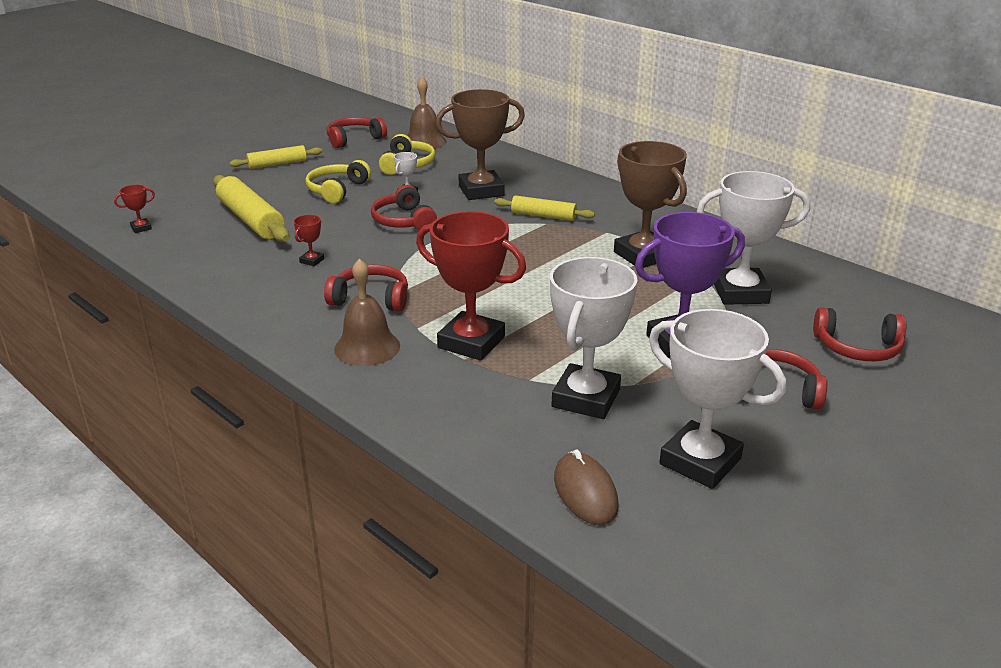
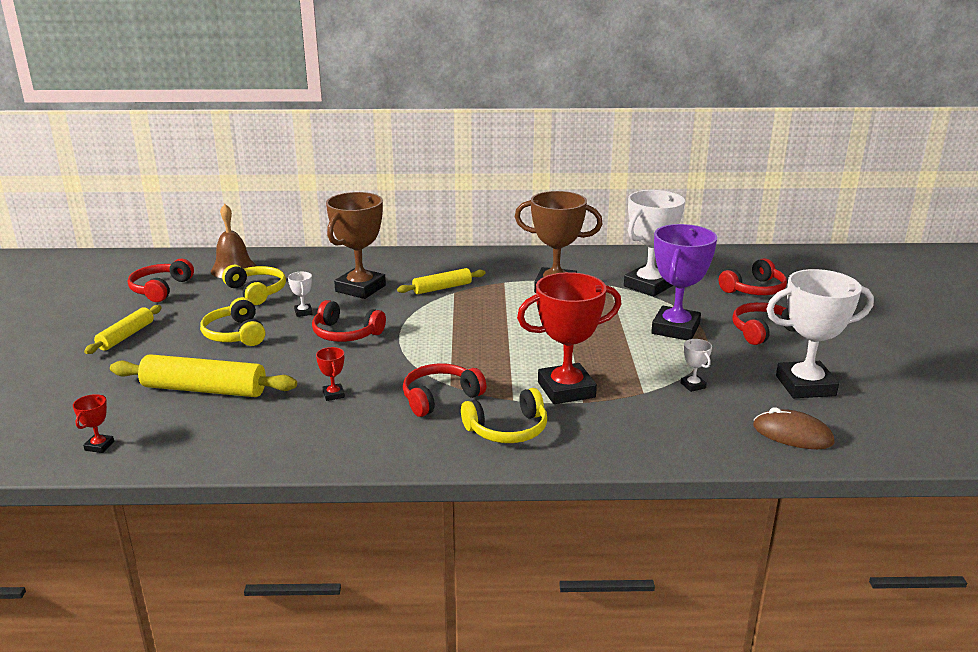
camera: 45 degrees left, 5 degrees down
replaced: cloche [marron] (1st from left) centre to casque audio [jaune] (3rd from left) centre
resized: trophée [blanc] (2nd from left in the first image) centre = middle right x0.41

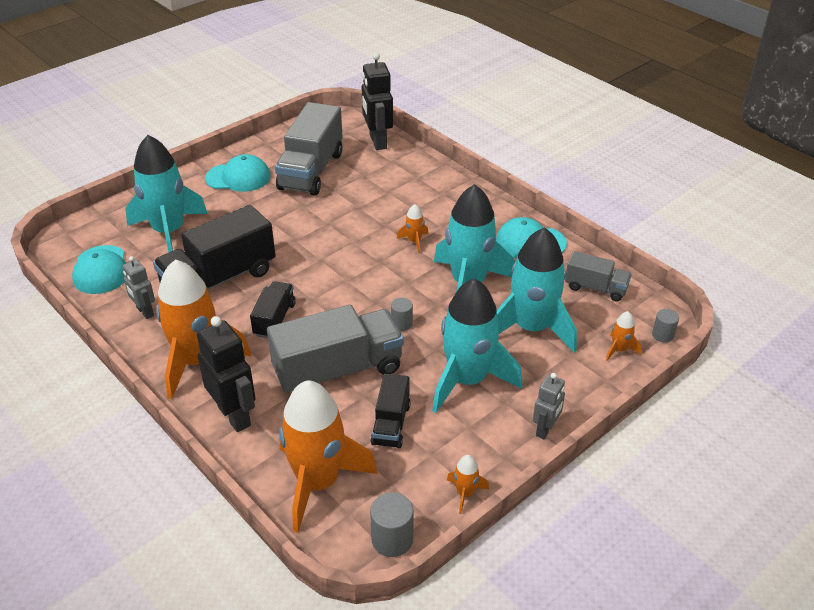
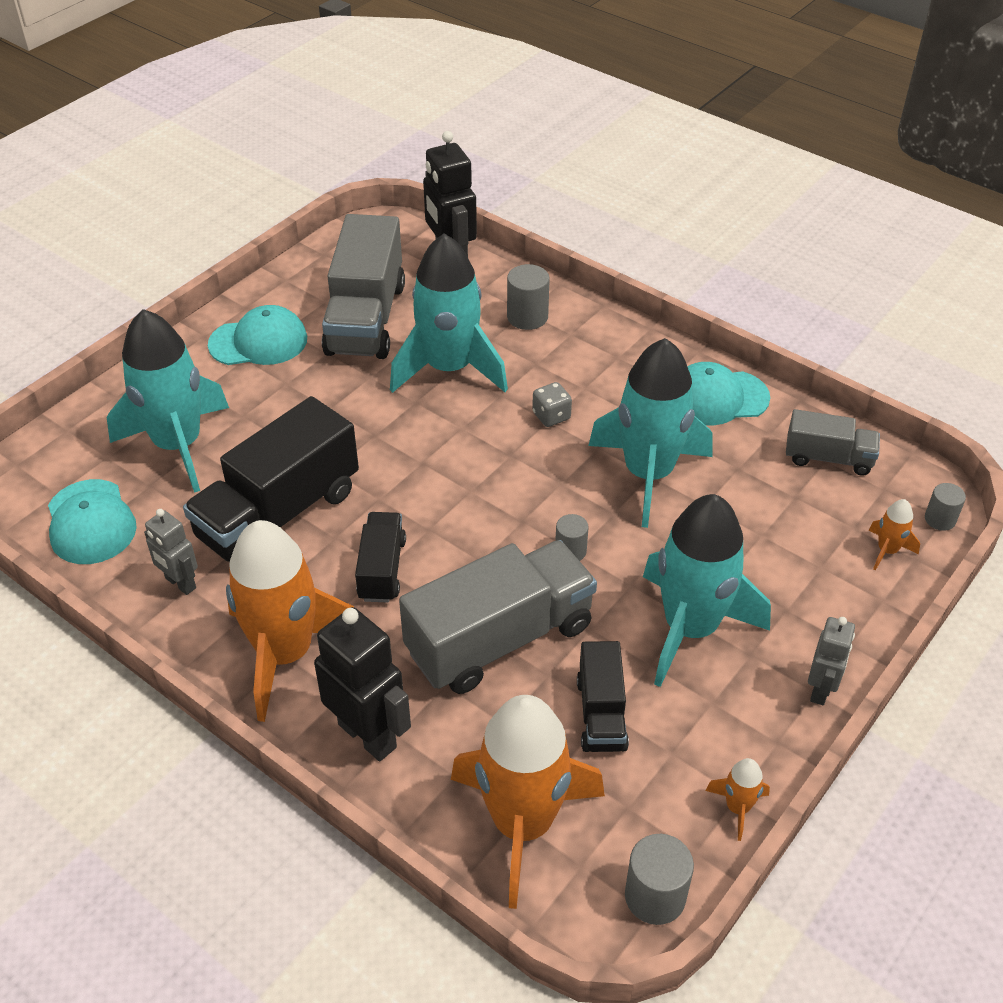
camera: 10 degrees left, 5 degrees up
added: cylindre [gris] (1st from left) top centre
moved: fusée [turquoise] (4th from left in the first image) centre to fusée [turquoise] (2nd from left) top centre
replaced: fusée [orange] (3rd from left) centre to dé [gris] centre

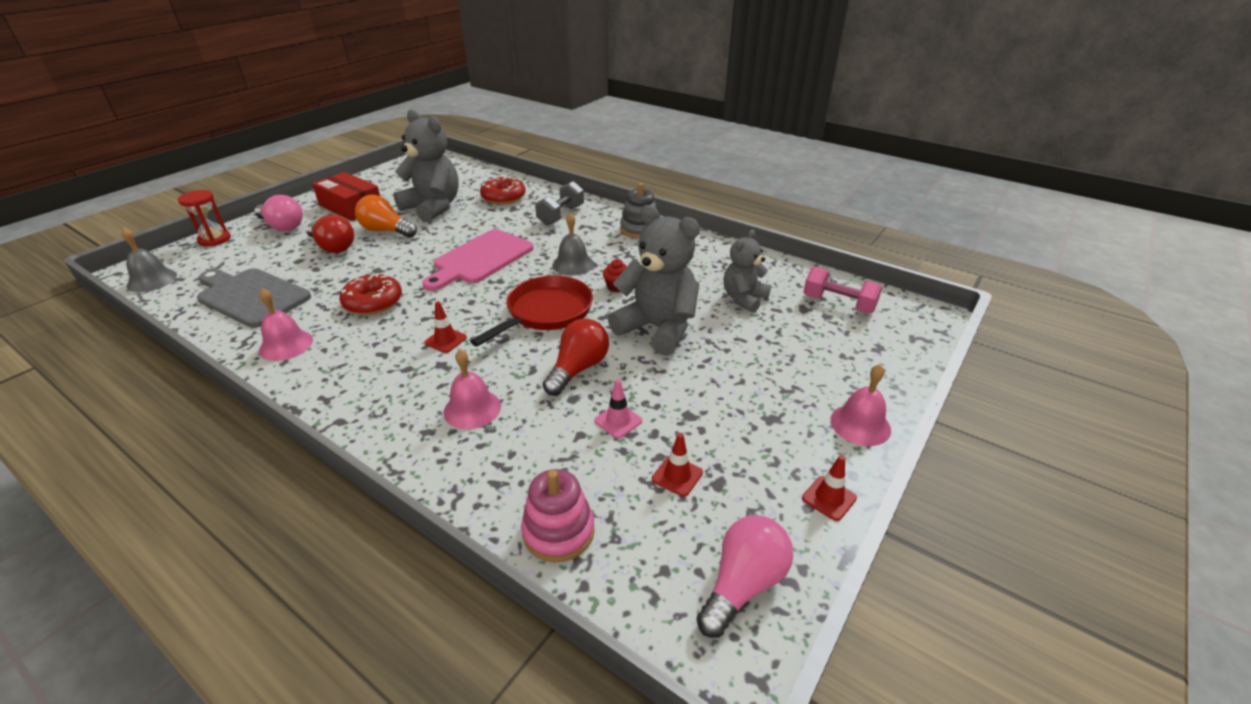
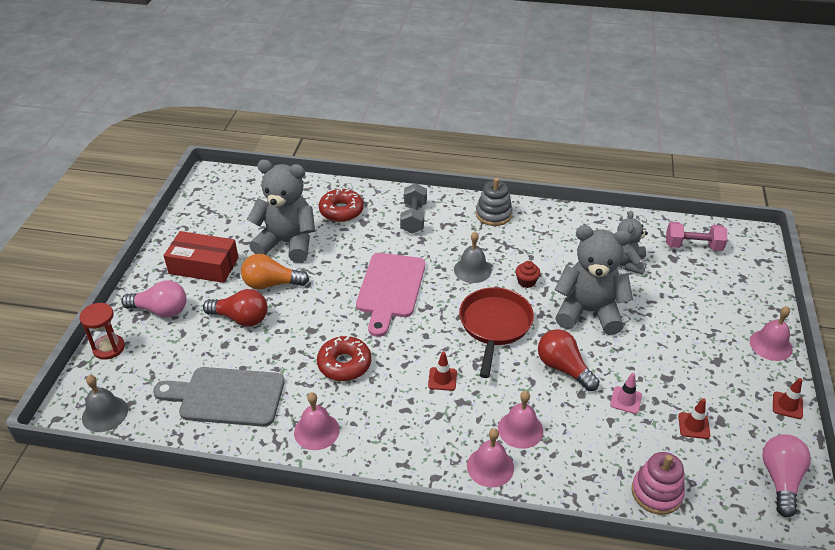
camera: 25 degrees left, 5 degrees up
added: cloche [rose] (2nd from left) bottom centre
turned: ampoule [rouge] (2nd from left) centre = middle right 45 degrees counterclockwise

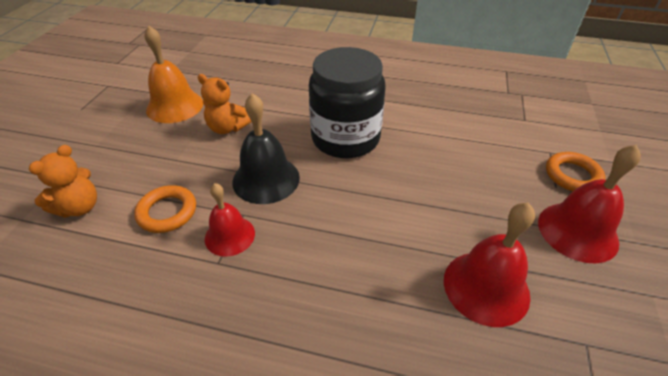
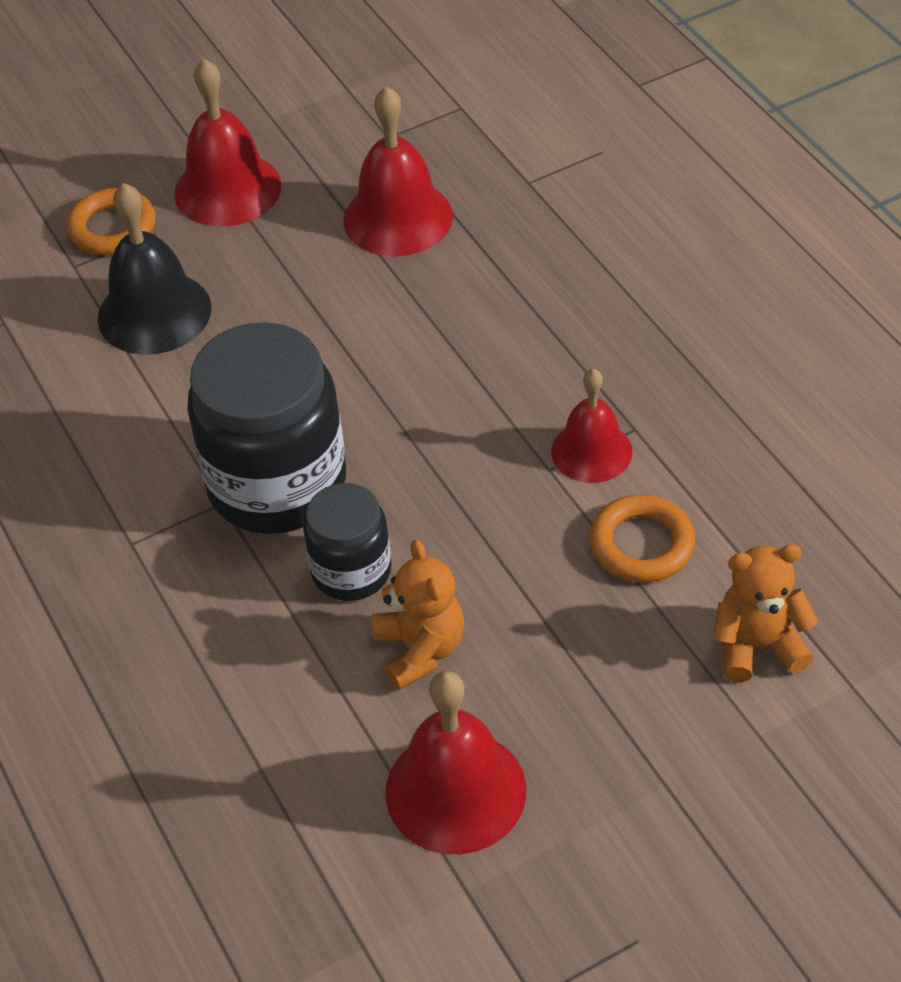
camera: 130 degrees left, 5 degrees up
added: bocal [noir] (2nd from left) centre
moved: cloche [noir] centre to top left
recoloured: cloche [orange] top left to cloche [rouge] (3rd from left) bottom centre

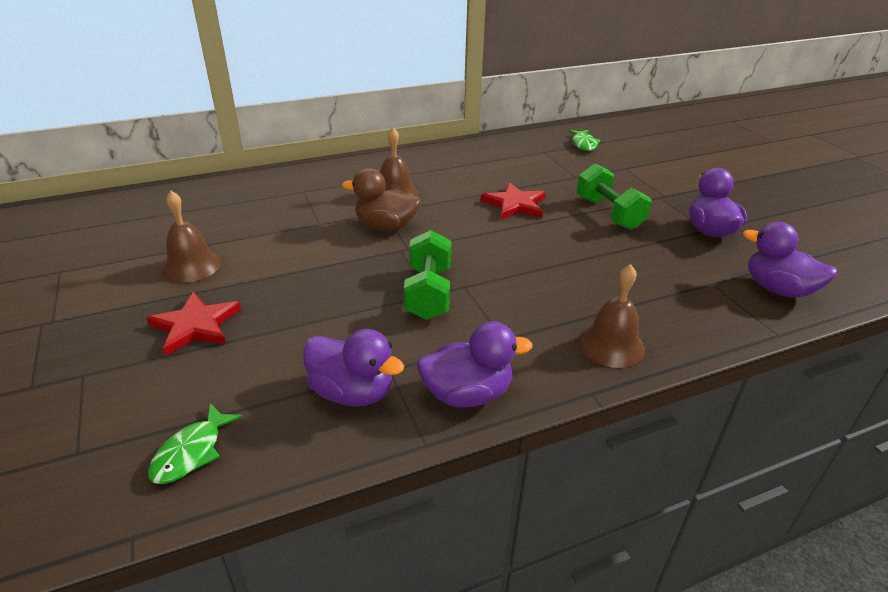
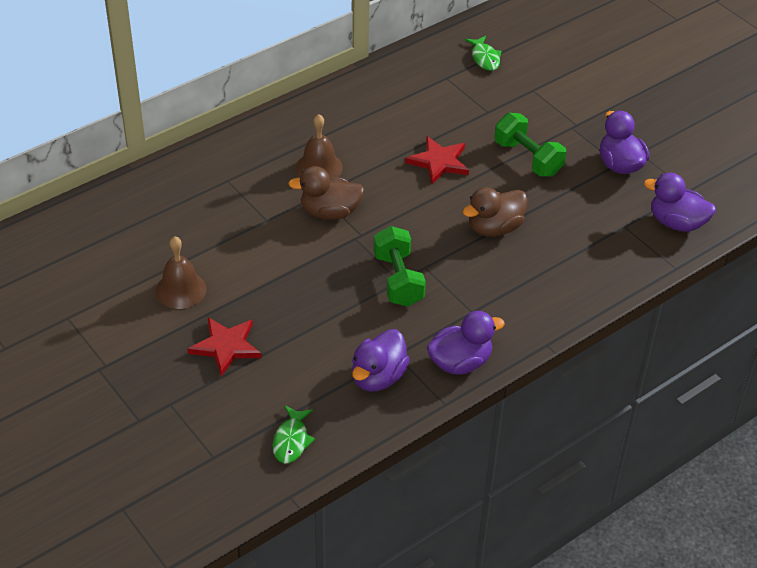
camera: 15 degrees left, 10 degrees up
removed: cloche [marron] (3rd from left) middle right
added: canard [marron] (2nd from left) centre
turned: canard [violet] (1st from left) centre = centre 105 degrees clockwise

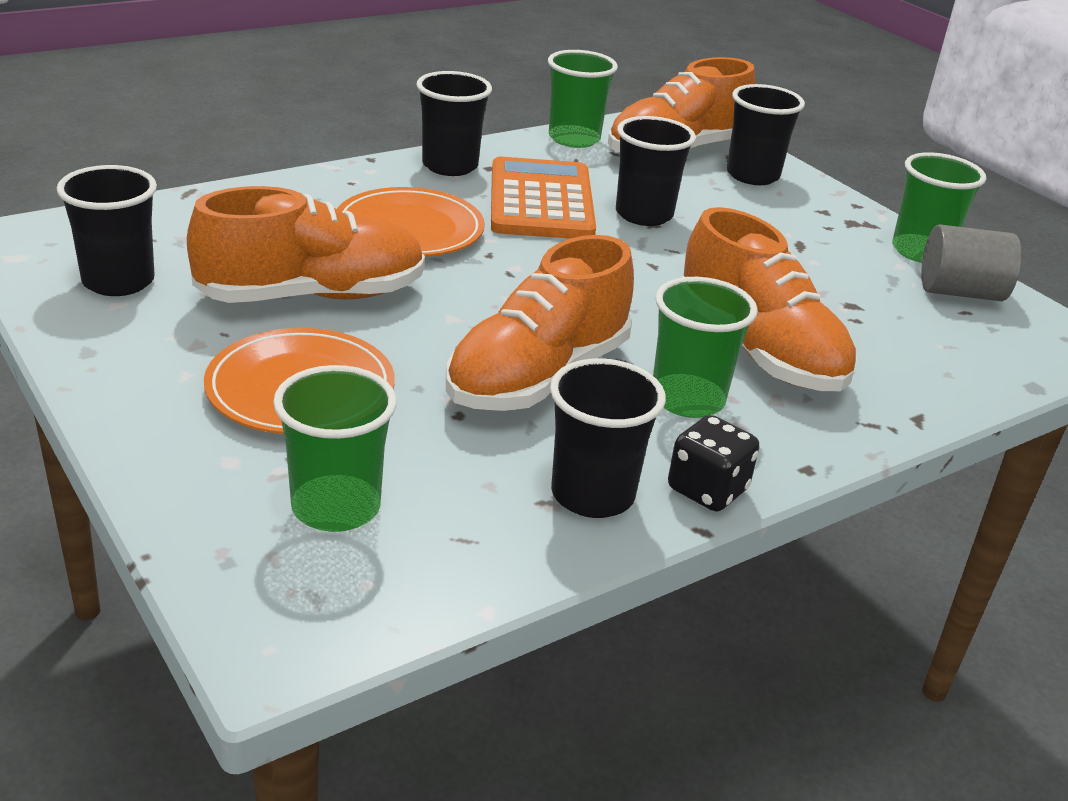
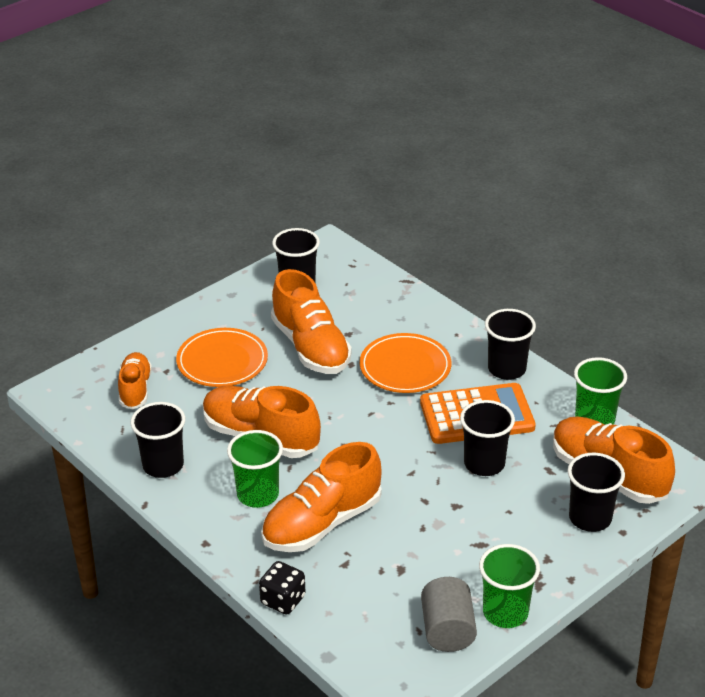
camera: 85 degrees right, 5 degrees up
moved: dé [noir] middle right to bottom centre
replaced: gobelet [vert] (1st from left) middle left to chaussure [orange] (1st from left) middle left

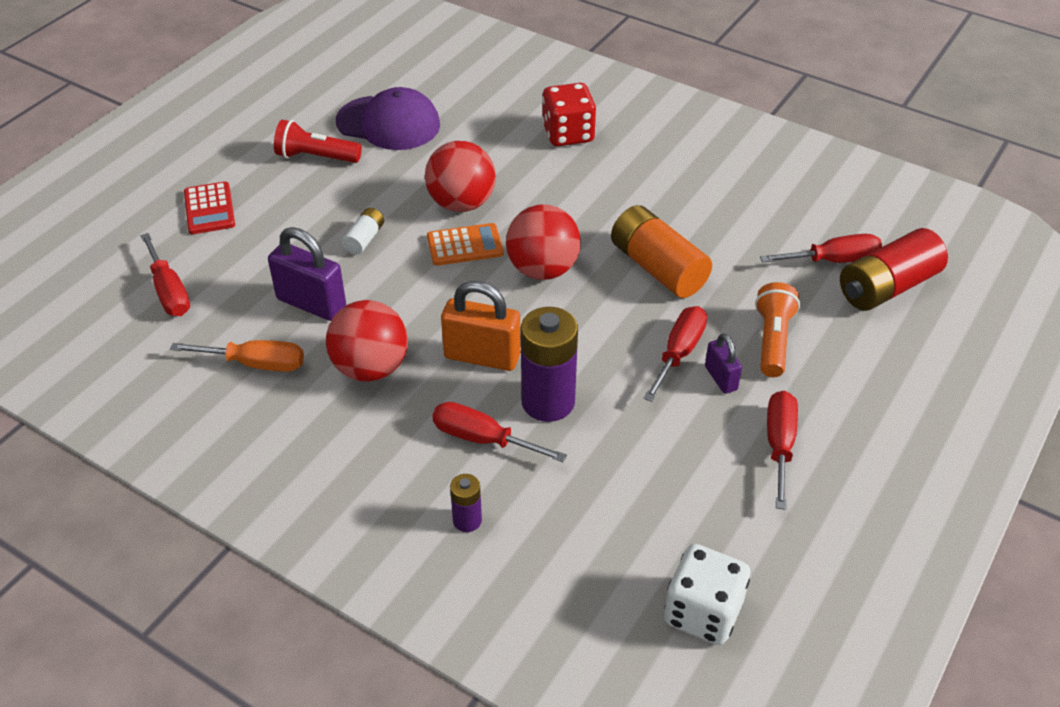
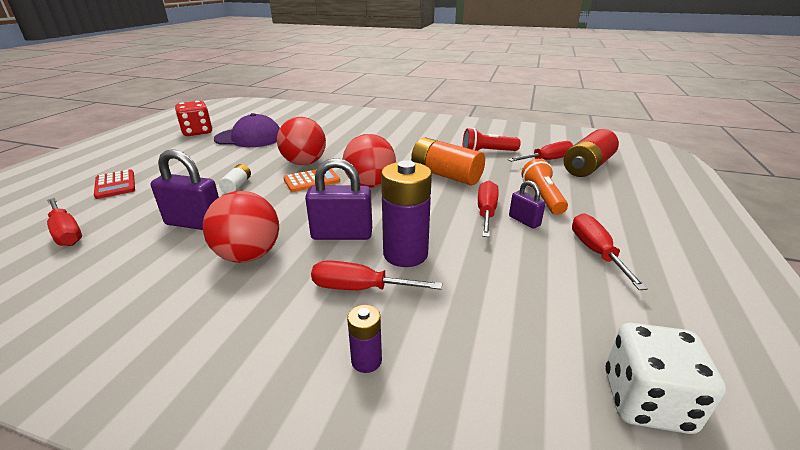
camera: 15 degrees left, 15 degrees down
removed: tournevis [orange] middle left
moved: dé [rouge] top centre to top left; lampe de poche [rouge] top left to top centre
recoloured: cadenas [orange] centre to cadenas [violet] (2nd from left) centre

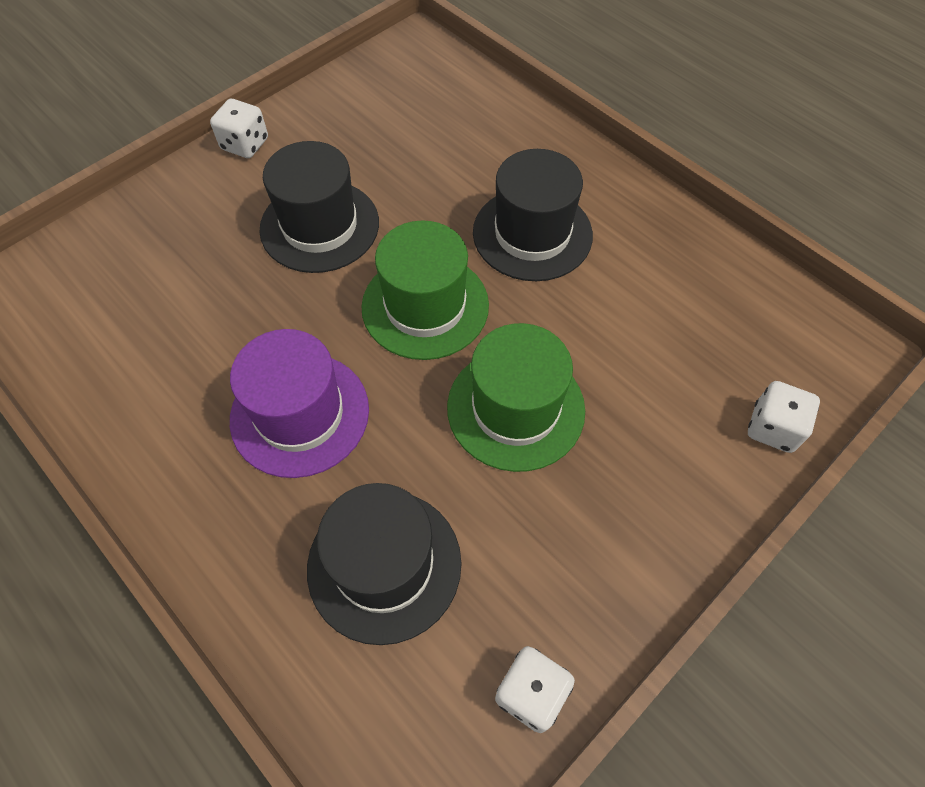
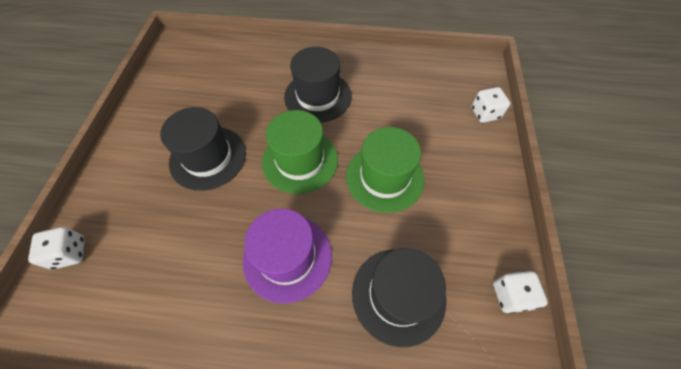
camera: 40 degrees left, 0 degrees up
moved: dé [blanc] (1st from left) top left to bottom left

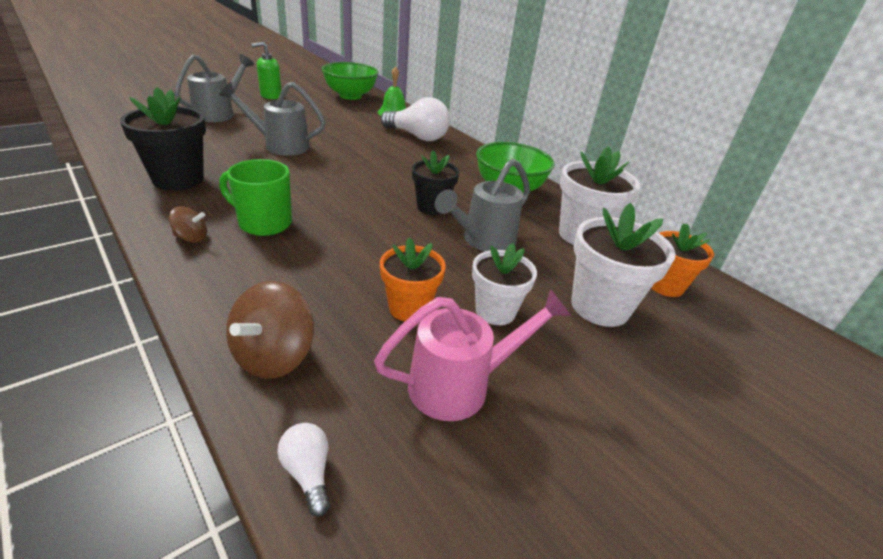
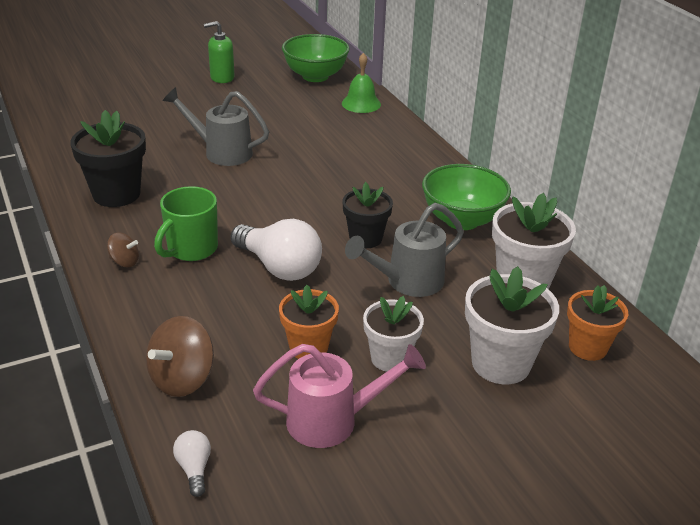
camera: 15 degrees right, 0 degrees up
removed: arrosoir [gris] (1st from left) top left
moved: ampoule [blanc] (2nd from left) top centre to centre
turned: tasse [vert] middle left = middle left 90 degrees counterclockwise

